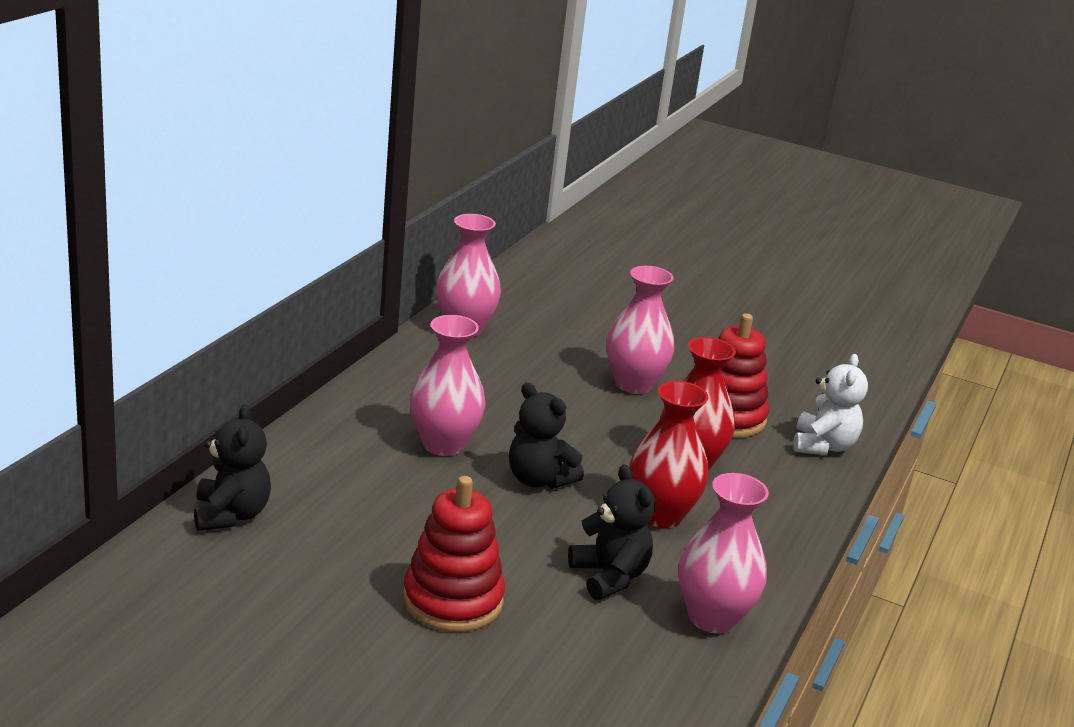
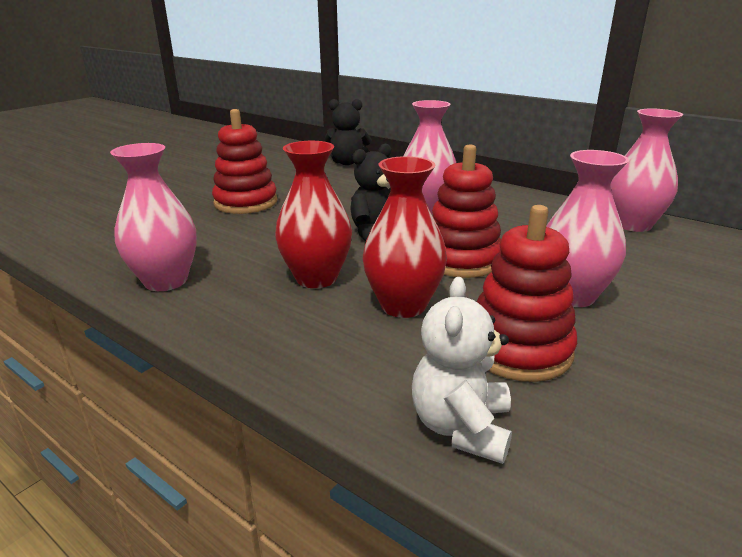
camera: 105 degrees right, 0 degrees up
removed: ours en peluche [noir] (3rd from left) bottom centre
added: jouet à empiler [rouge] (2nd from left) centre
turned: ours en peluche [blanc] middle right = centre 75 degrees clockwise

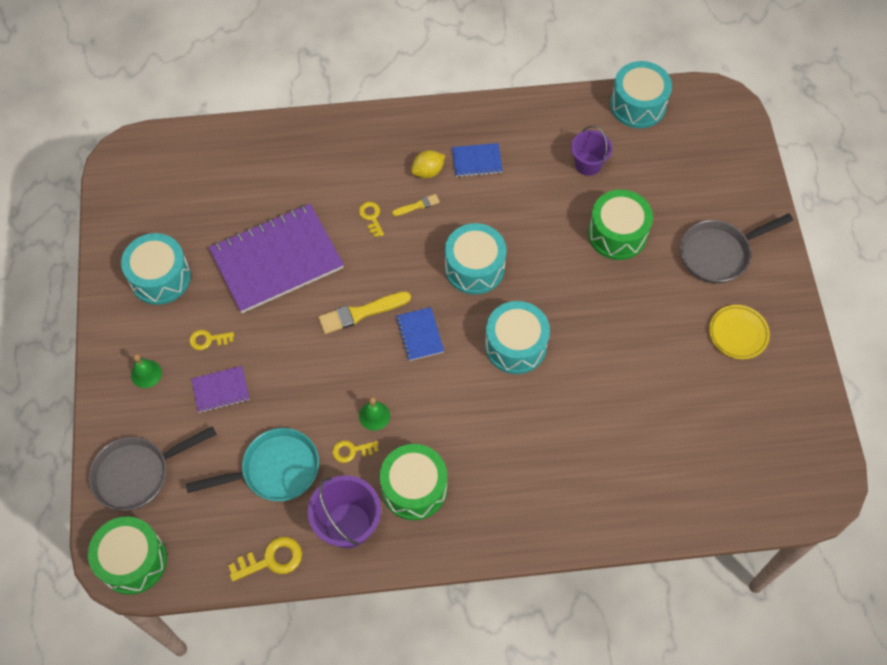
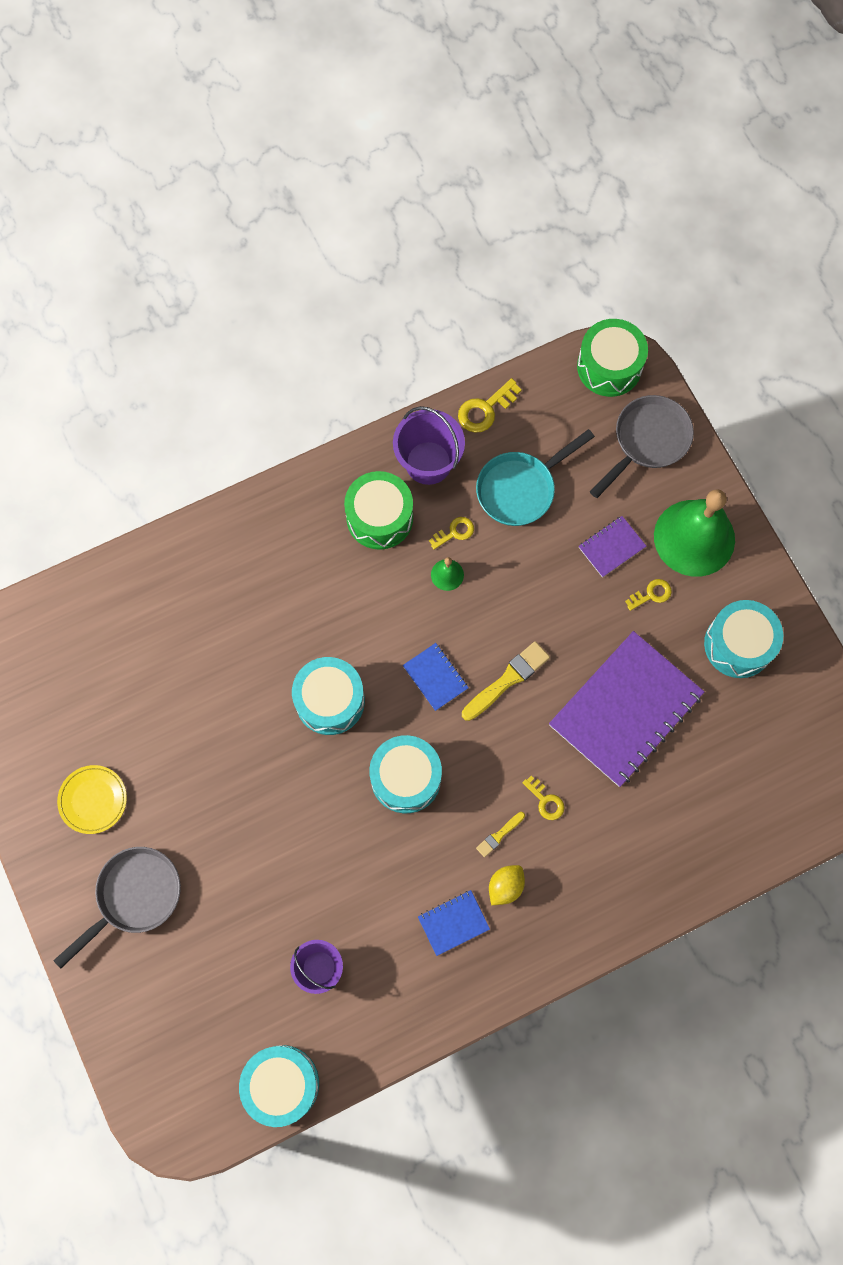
camera: 160 degrees right, 10 degrees up
removed: tambour [vert] (3rd from left) middle right
resized: cloche [vert] (1st from left in the first image) middle left = middle right x2.47

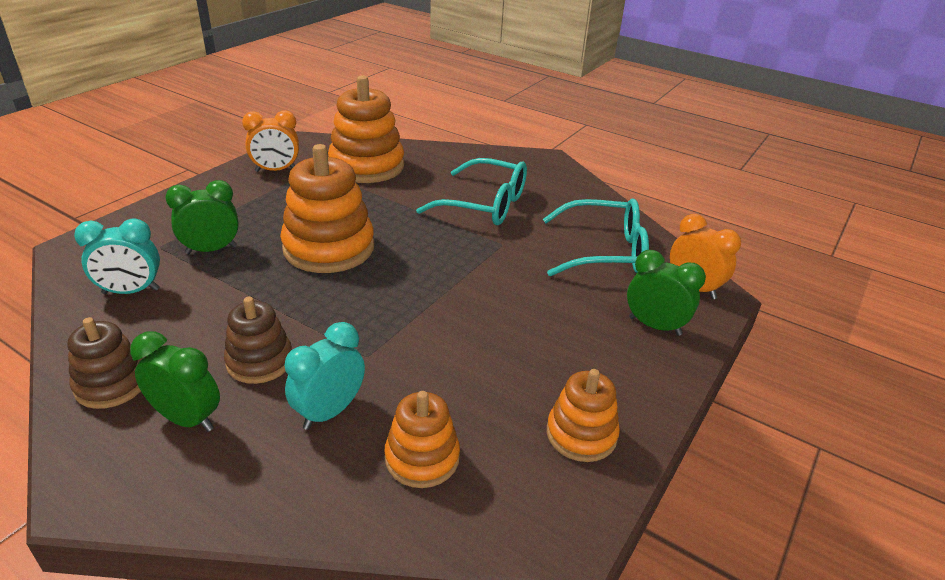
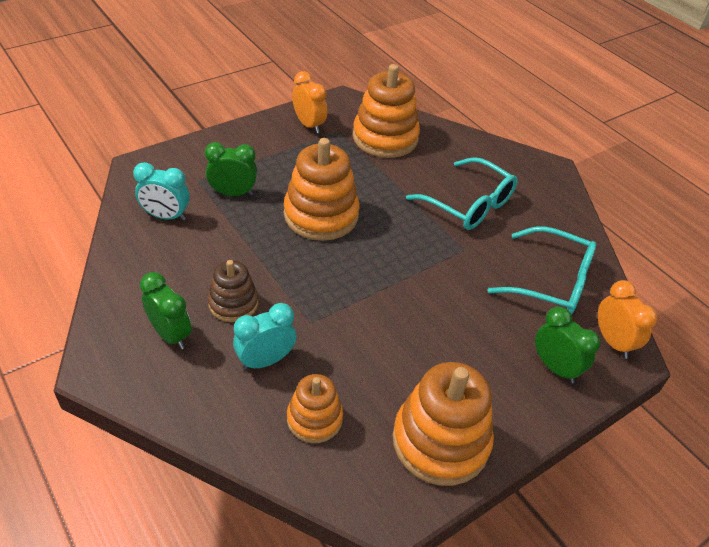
camera: 20 degrees right, 10 degrees up
removed: jouet à empiler [marron] (1st from left) middle left
turned: réveil [orange] (1st from left) top left = top centre 135 degrees counterclockwise
resized: jouet à empiler [orange] (4th from left) bottom centre = bottom centre x1.73

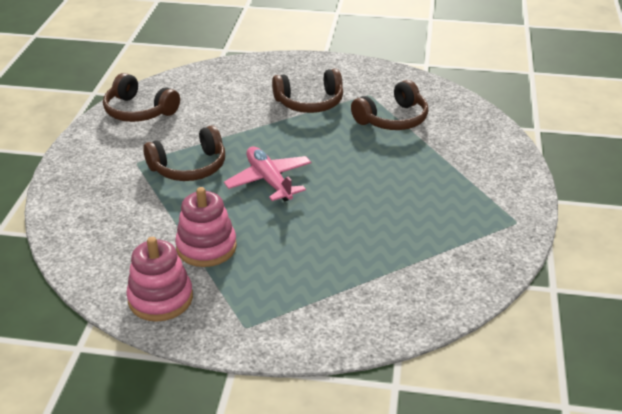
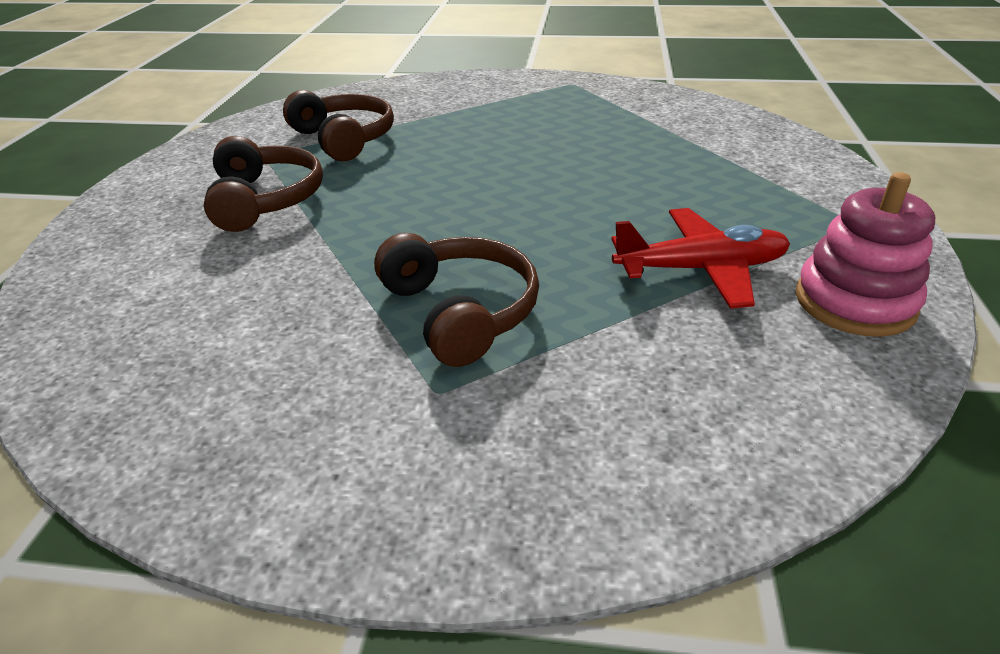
camera: 90 degrees left, 0 degrees up
removed: casque audio [marron] (1st from left) top left; avion [rose] centre
replaced: jouet à empiler [rose] (2nd from left) middle left to avion [rouge] middle right

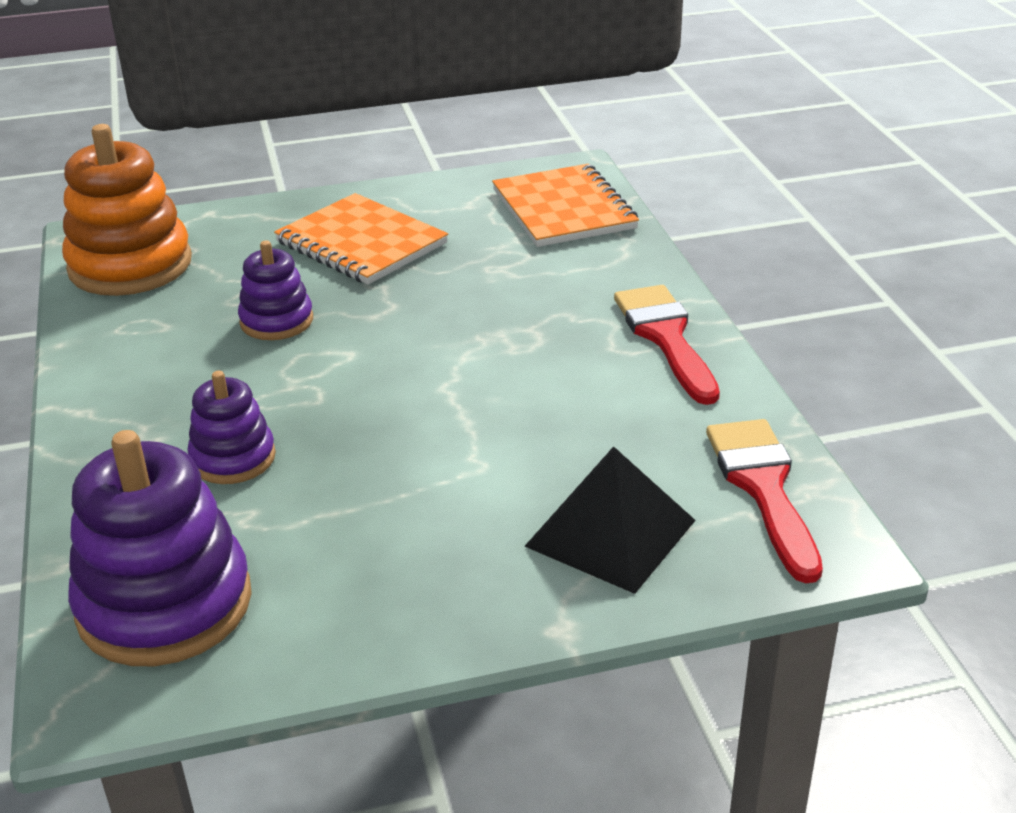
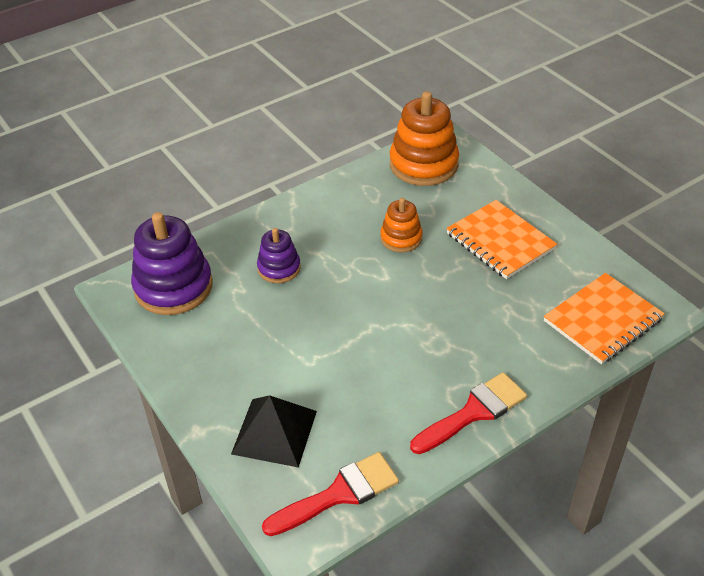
camera: 70 degrees right, 10 degrees up
recoloured: jouet à empiler [violet] (3rd from left) middle left to jouet à empiler [orange] (1st from left) centre
turned: carnet [orange] (1st from left) top centre = middle right 60 degrees counterclockwise

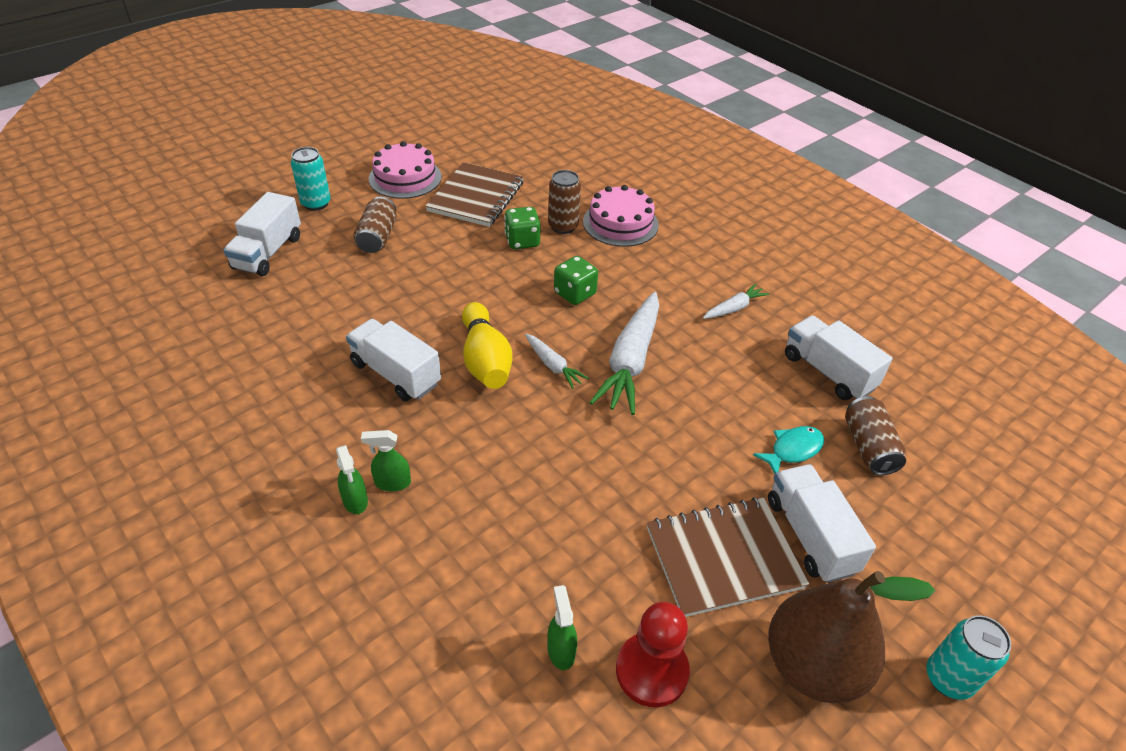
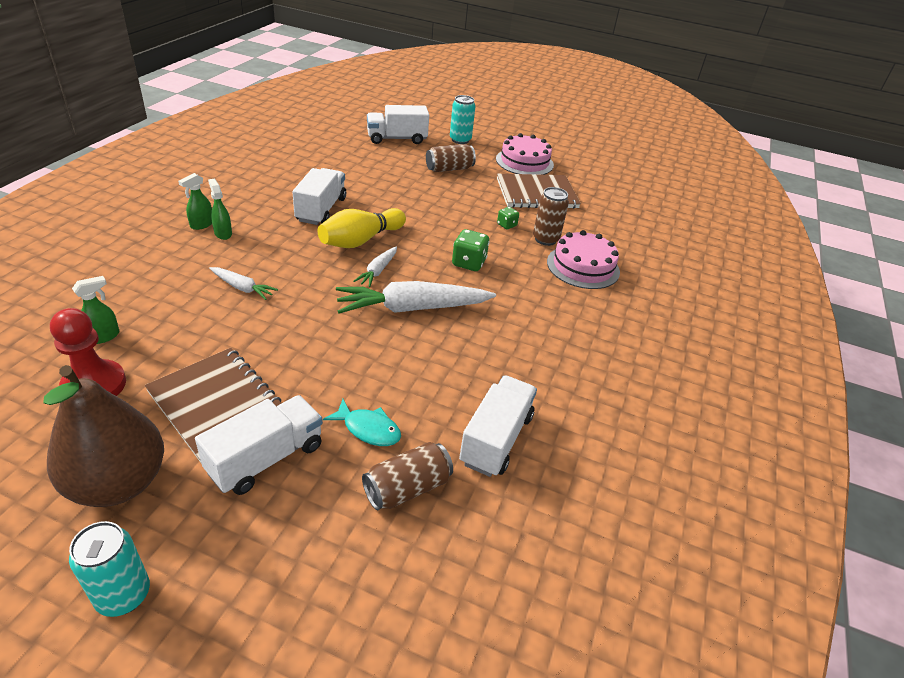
camera: 60 degrees right, 5 degrees down
moved: carotte [blanc] (3rd from left in the first image) centre to carotte [blanc] (1st from left) middle left
resized: dé [vert] (1st from left in the first image) top centre = top centre x0.60

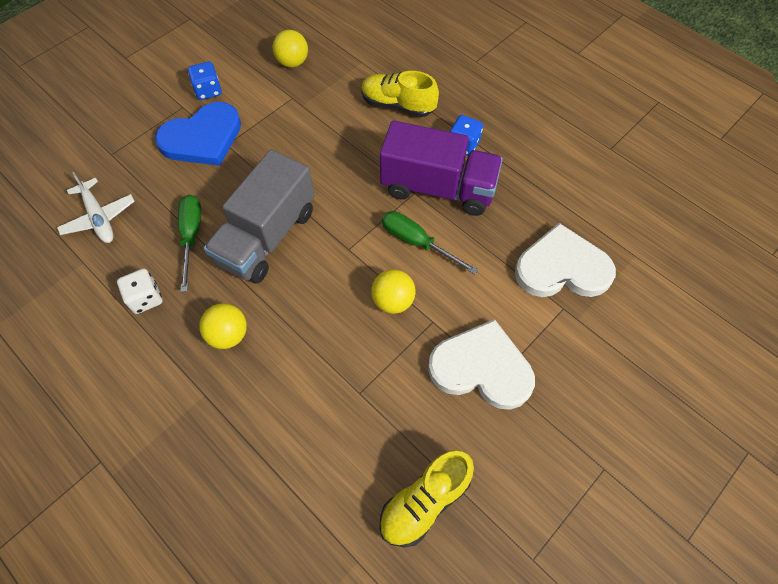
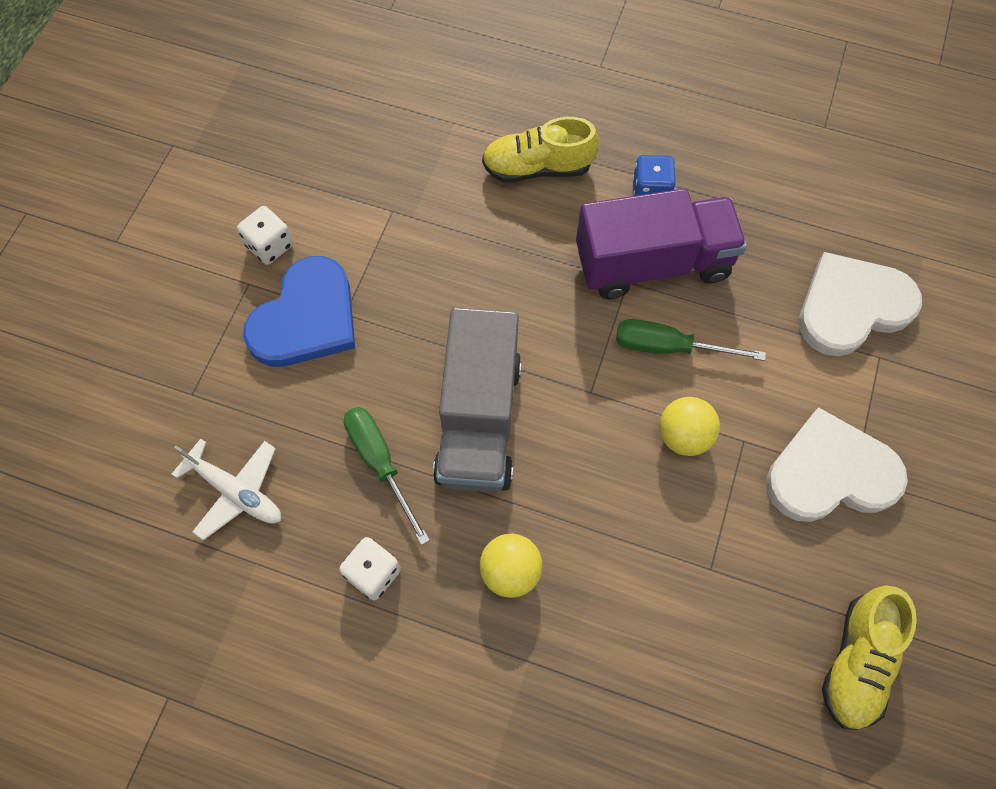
camera: 25 degrees left, 5 degrees up
removed: balle [jaune] (2nd from left) top centre
recoloured: dé [bleu] (1st from left) top left to dé [blanc] (1st from left) top left

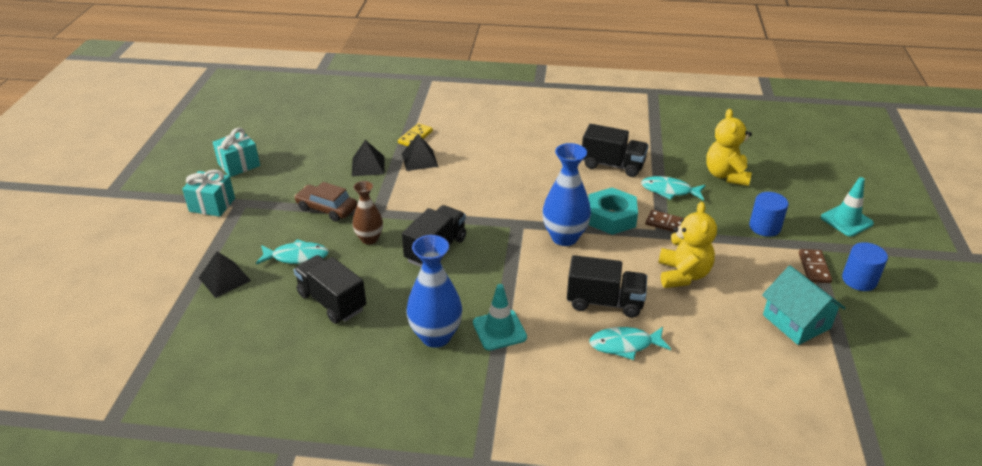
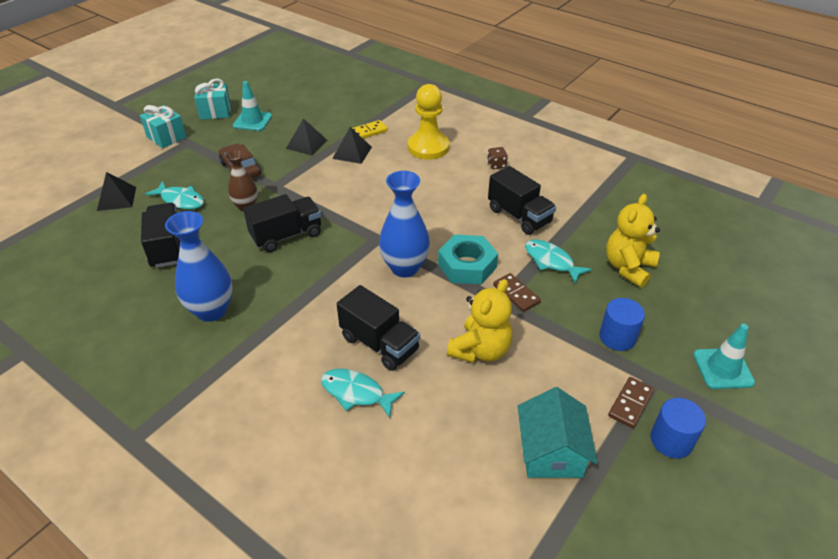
camera: 30 degrees right, 5 degrees up
added: pion [jaune] top centre; dé [marron] top centre
moved: cône de chantier [turquoise] (1st from left) bottom centre to top left

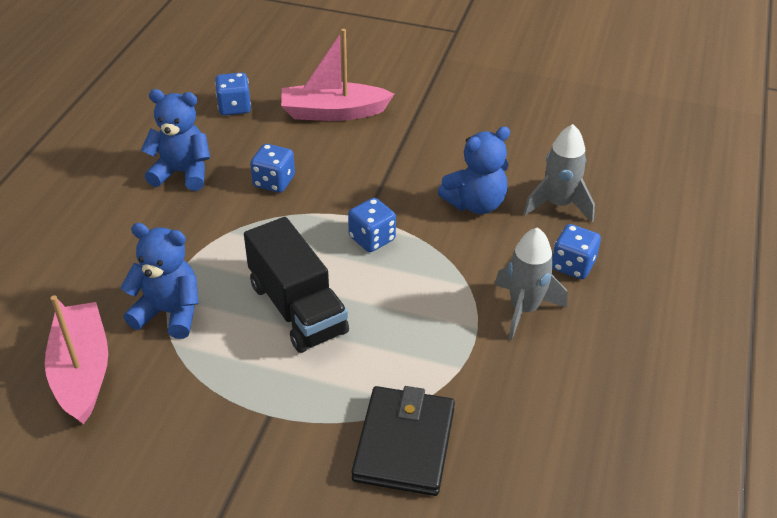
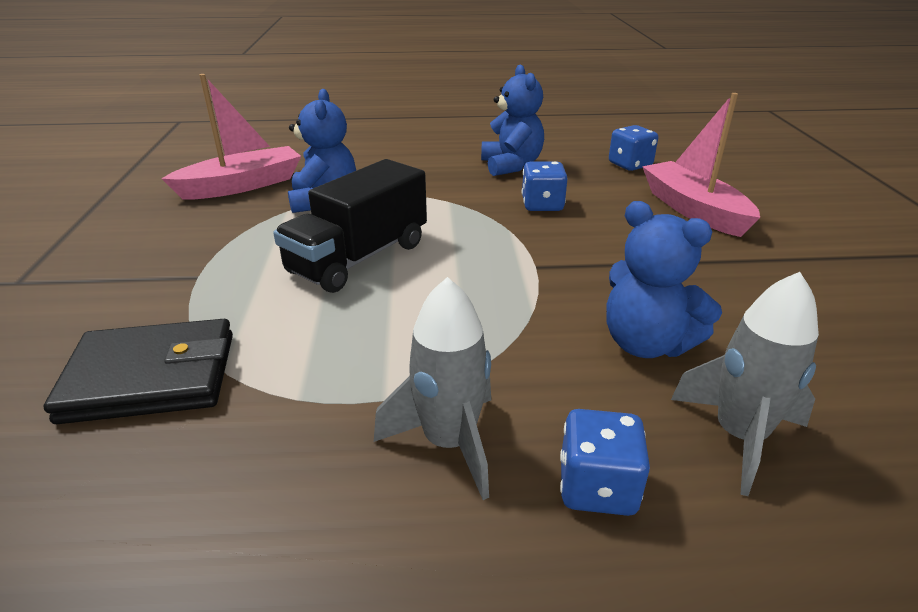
camera: 70 degrees right, 10 degrees down
removed: dé [bleu] (3rd from left) centre

